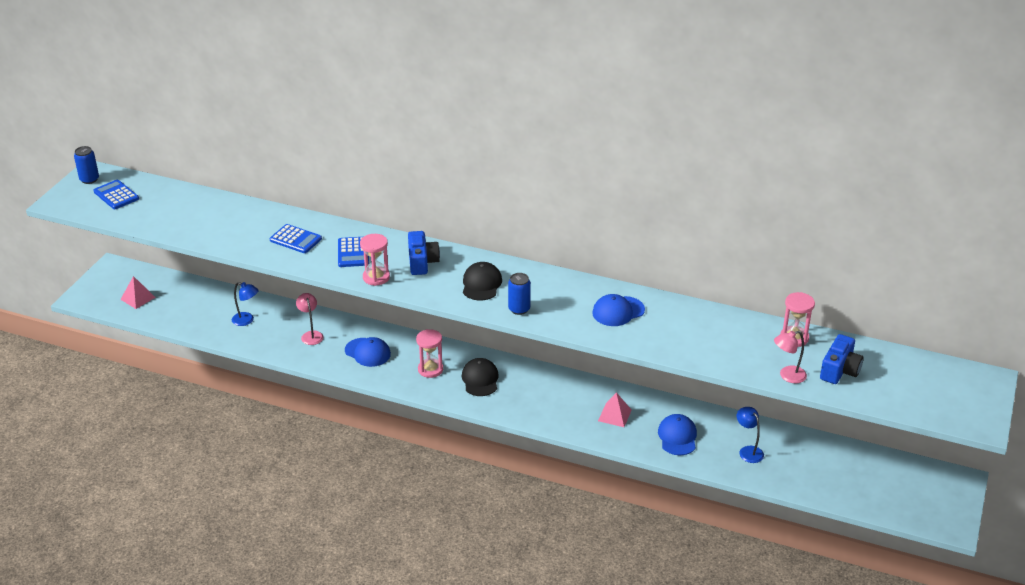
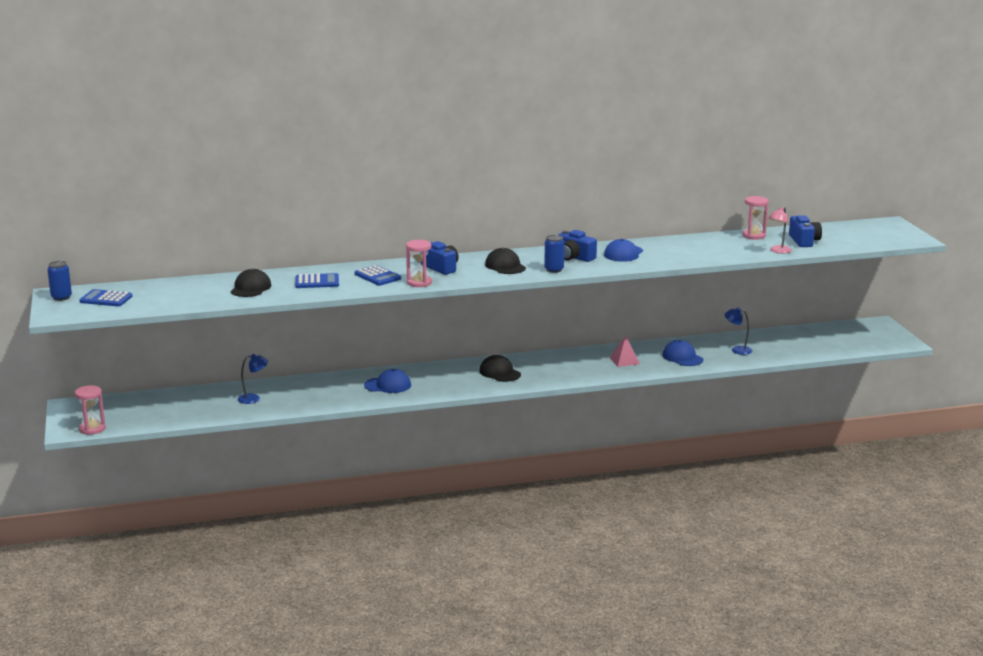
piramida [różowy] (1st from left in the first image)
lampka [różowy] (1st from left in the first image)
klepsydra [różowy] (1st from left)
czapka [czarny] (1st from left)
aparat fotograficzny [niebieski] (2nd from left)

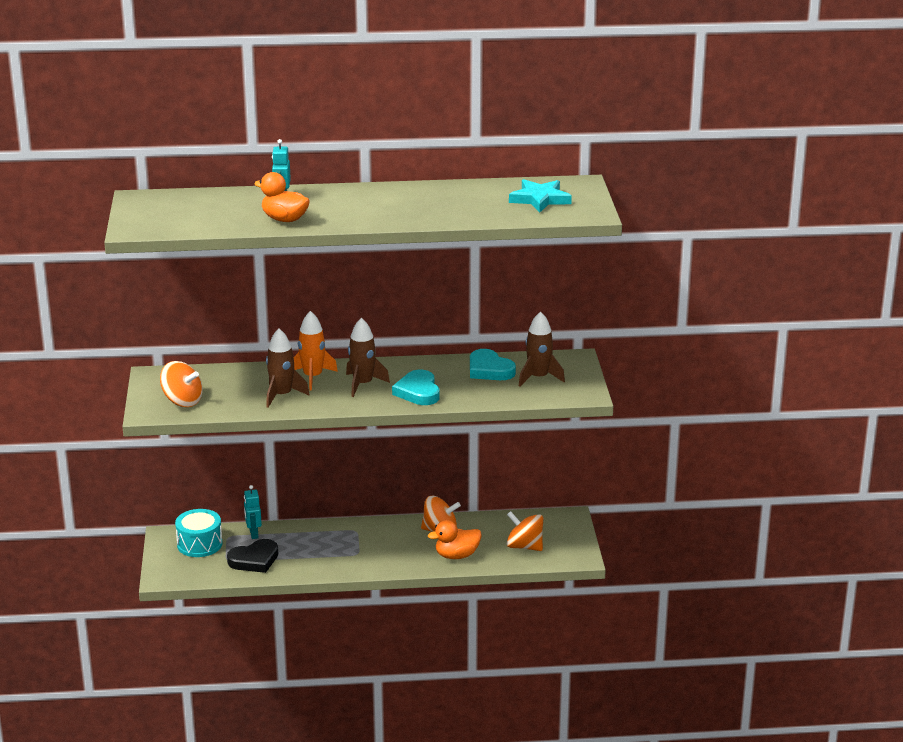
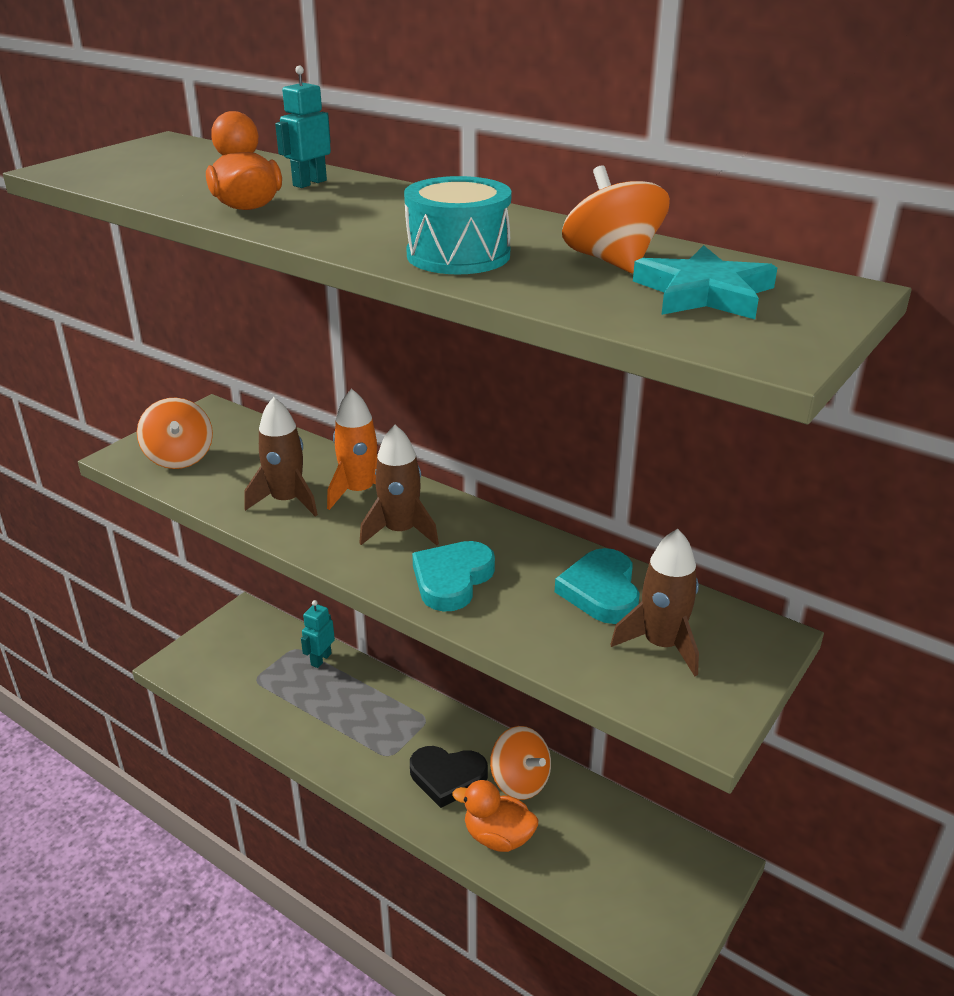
bęben [turkusowy]
serce [czarny]
bączek [pomarańczowy] (3rd from left)

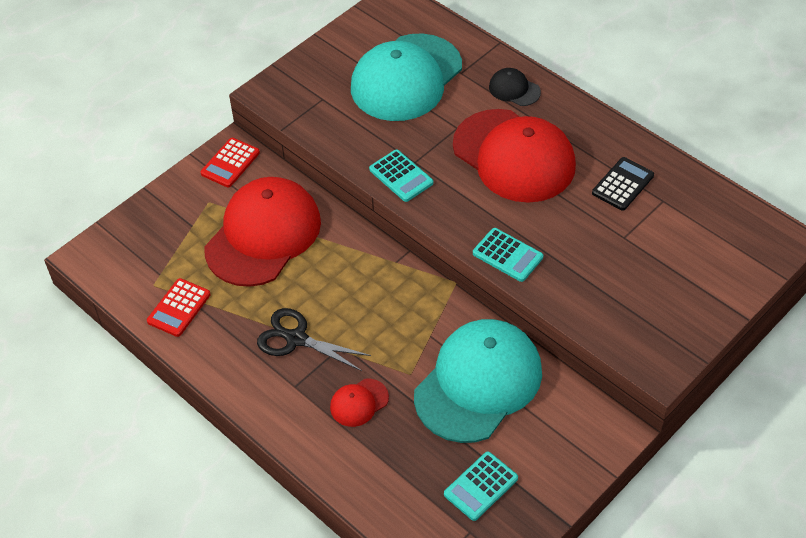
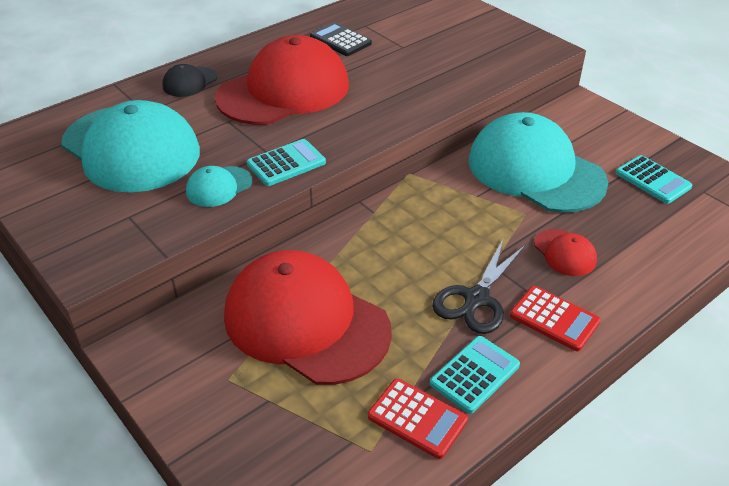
kalkulator [czerwony] (2nd from left)
kalkulator [turkusowy] (2nd from left)
czapka [turkusowy] (2nd from left)

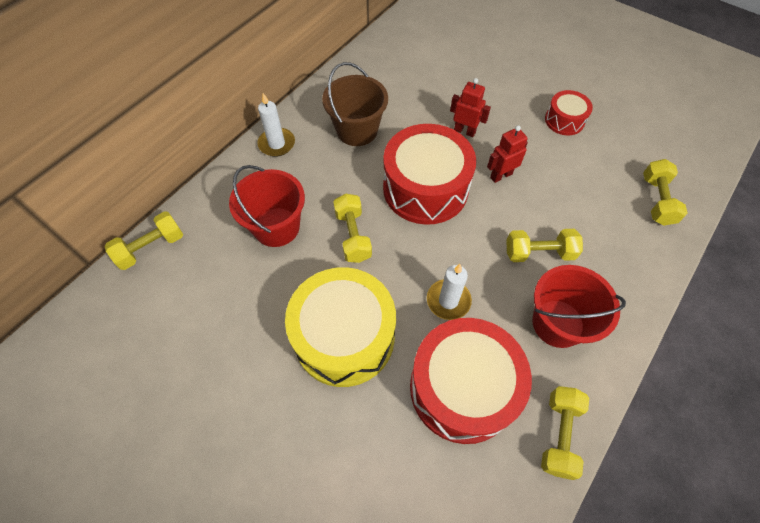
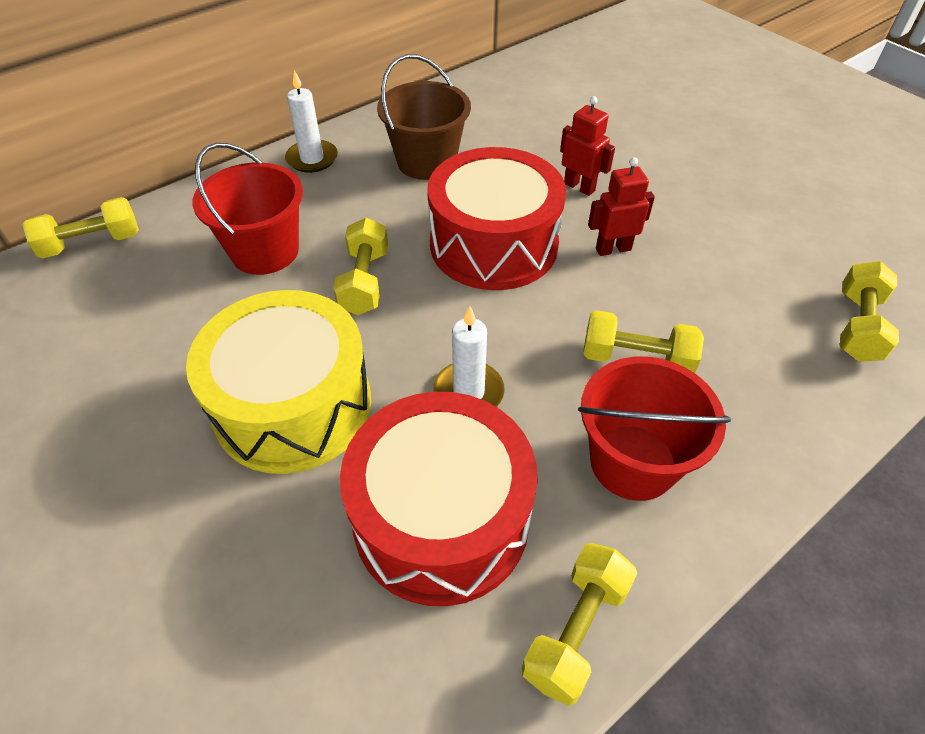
bęben [czerwony] (3rd from left in the first image)

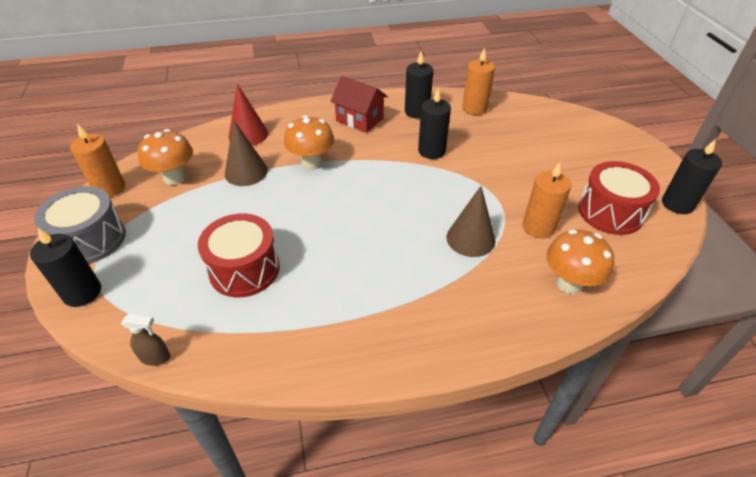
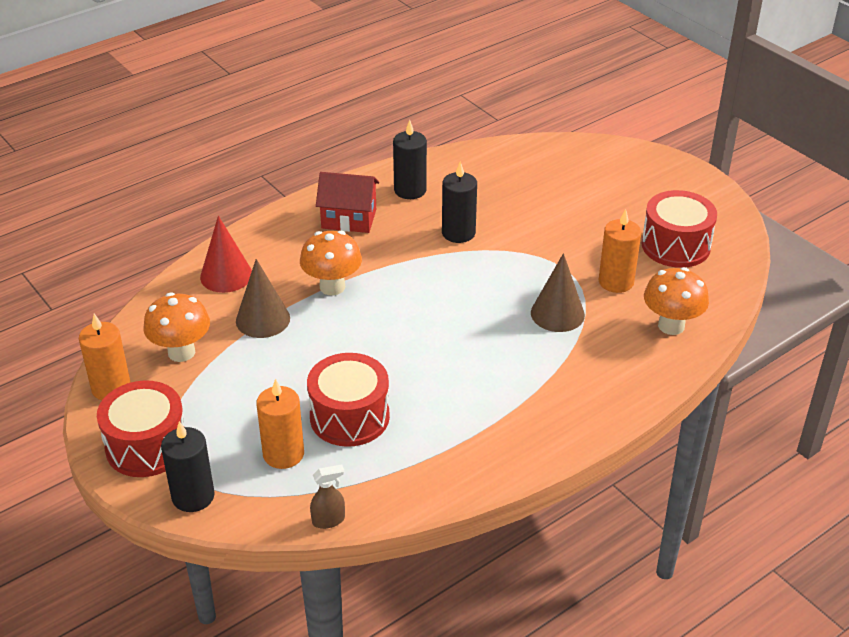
bęben [czerwony] (1st from left)
świeca [pomarańczowy] (2nd from left)
świeca [czarny] (4th from left in the first image)

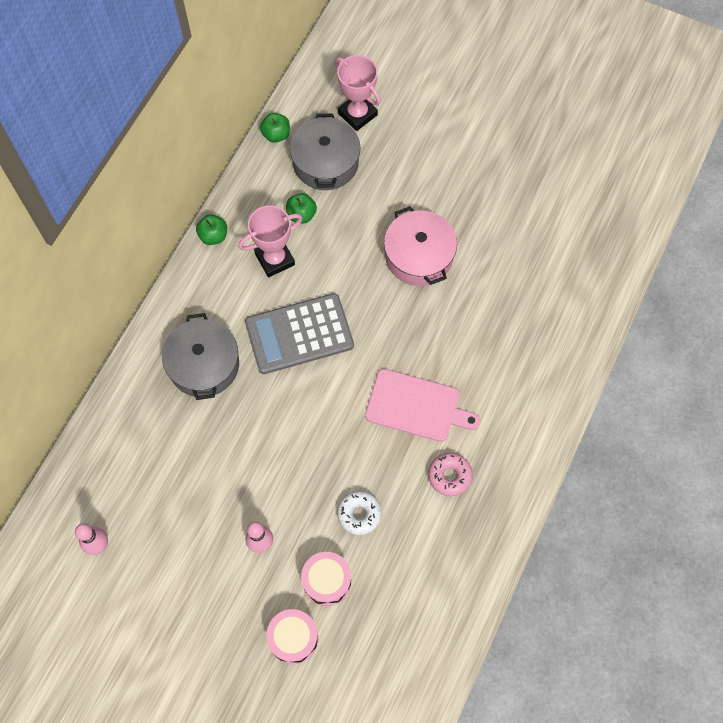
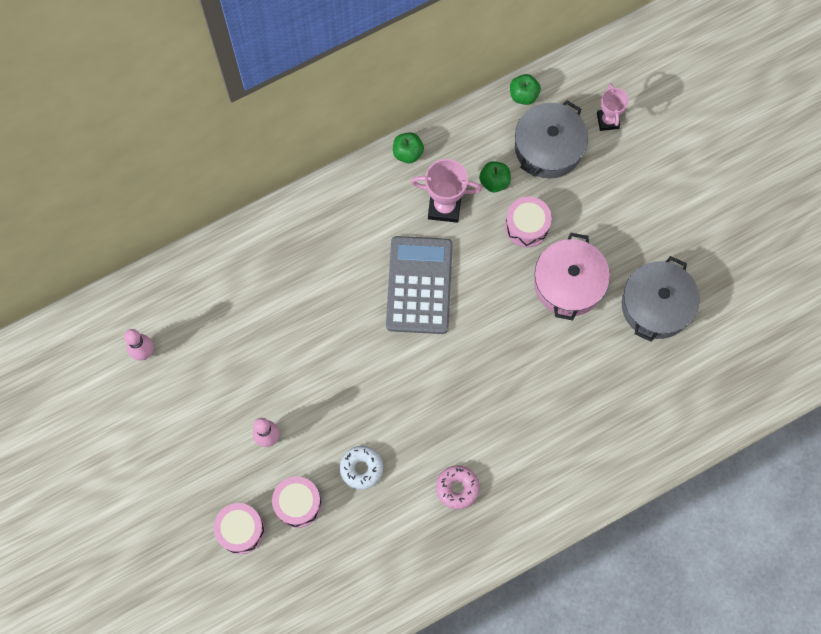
garnek [szary] (2nd from left)
kalkulator [szary]
puchar [różowy] (2nd from left)
deska do krojenia [różowy]
bęben [różowy] (3rd from left)

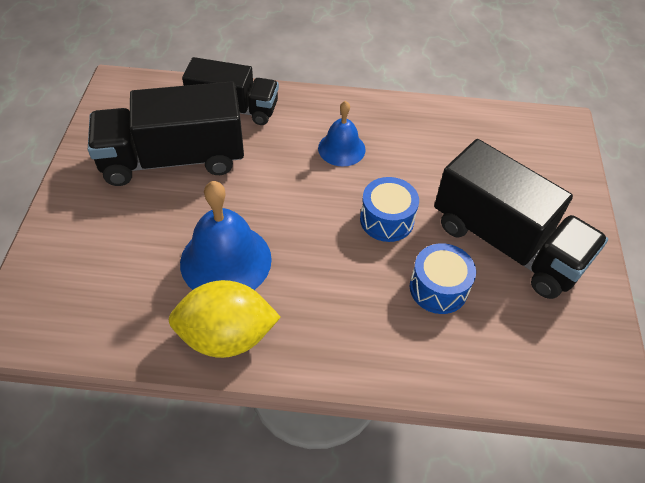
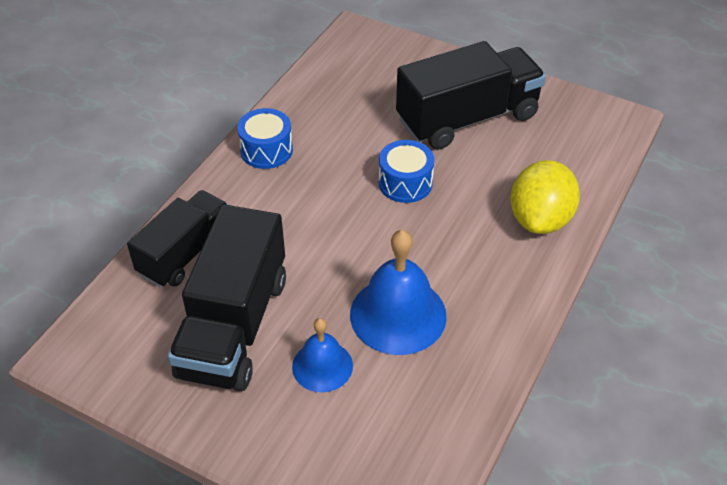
cytryna [żółty]
dzwonek [niebieski] (1st from left)
bęben [niebieski] (1st from left)

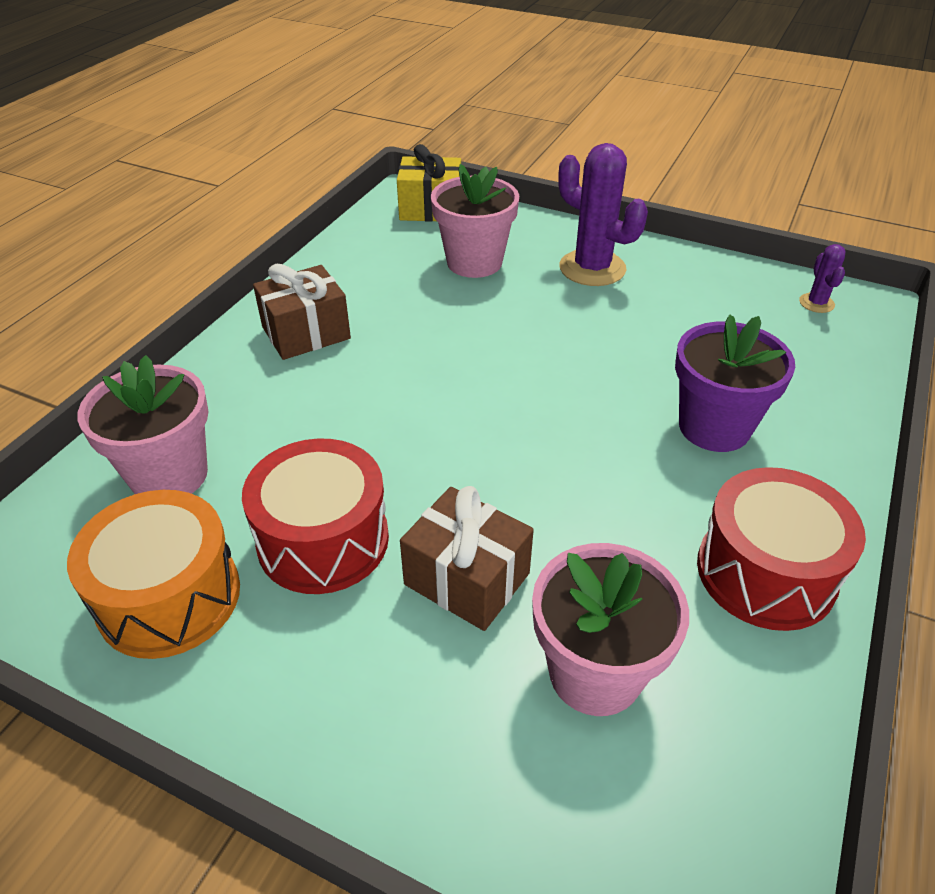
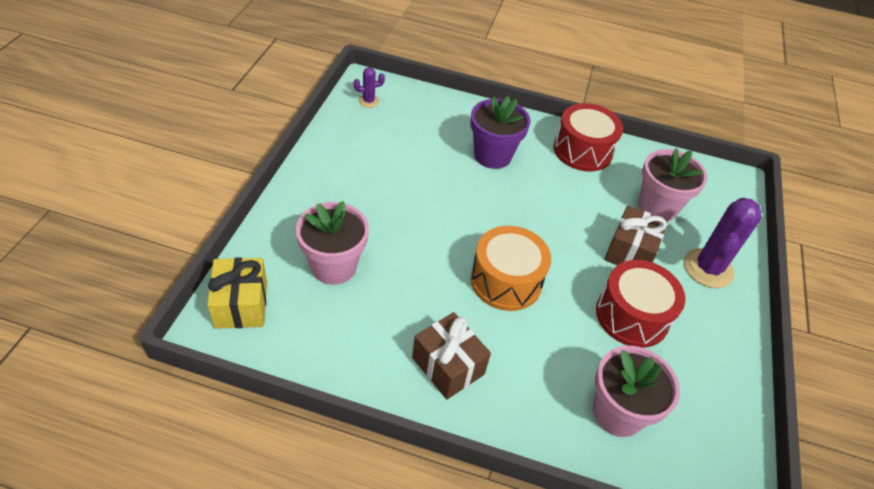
bęben [pomarańczowy]
kaktus [fioletowy] (2nd from left)

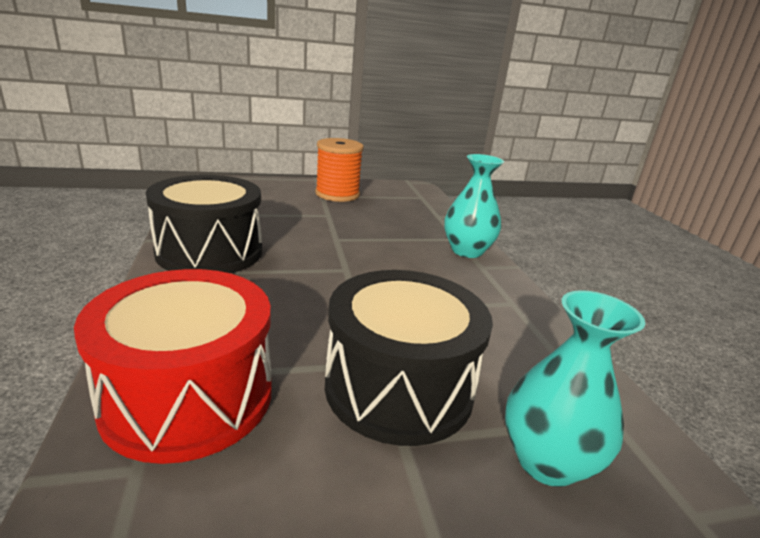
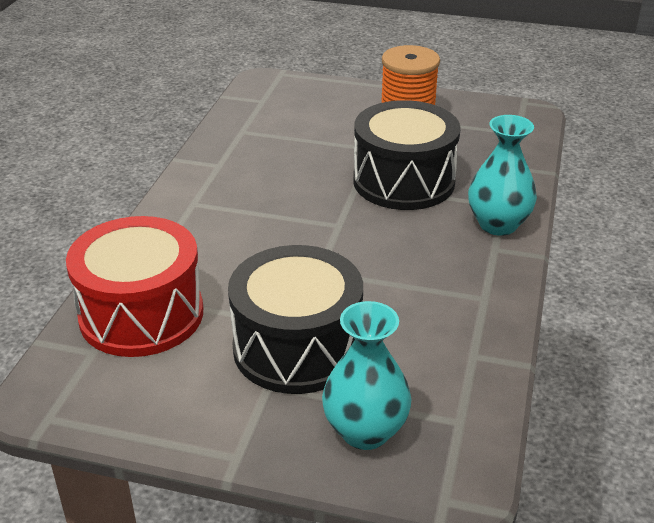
bęben [czarny] (2nd from left)

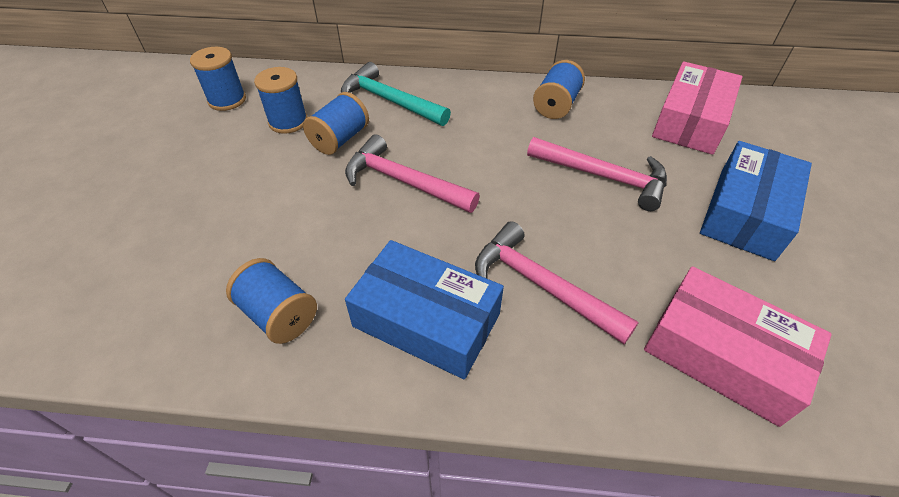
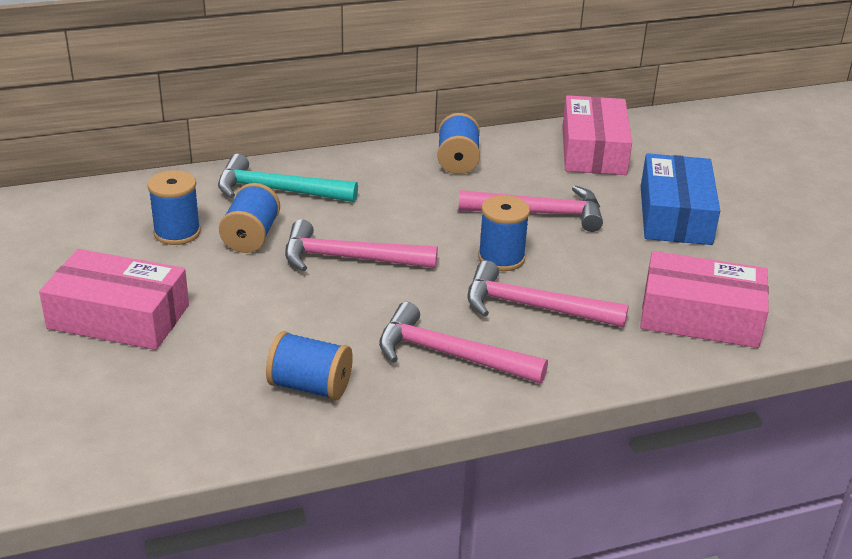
szpulka [niebieski] (5th from left)
młotek [różowy] (2nd from left)
pudełko [różowy] (1st from left)

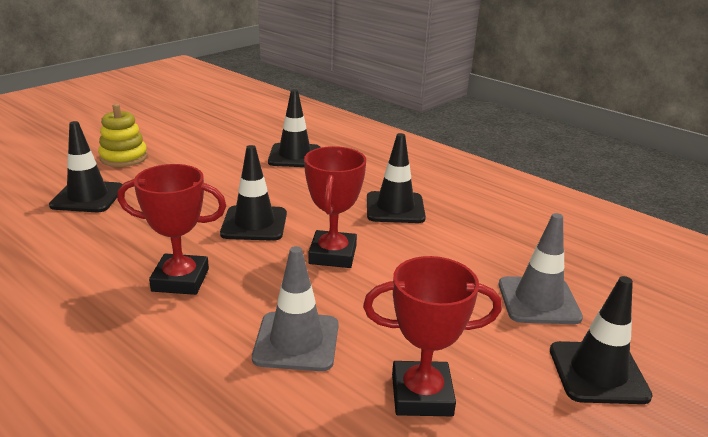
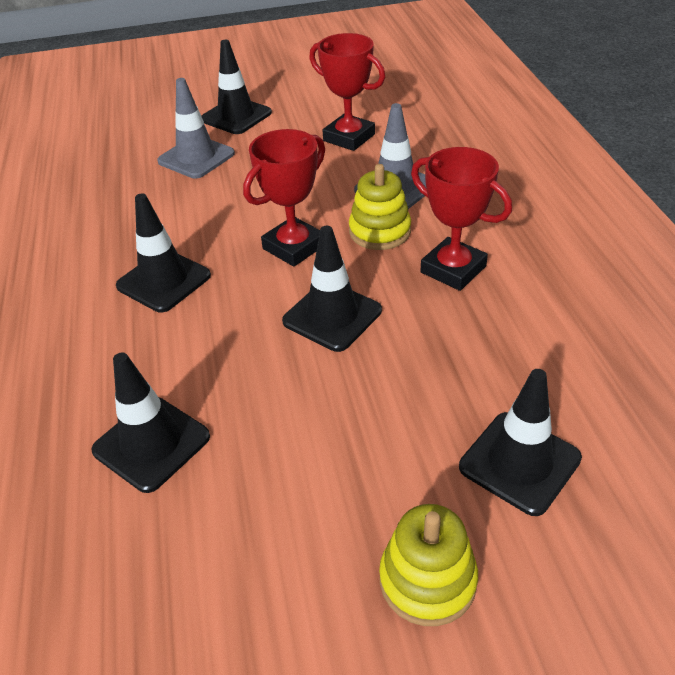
zabawka nakładanka [żółty] (1st from left)

